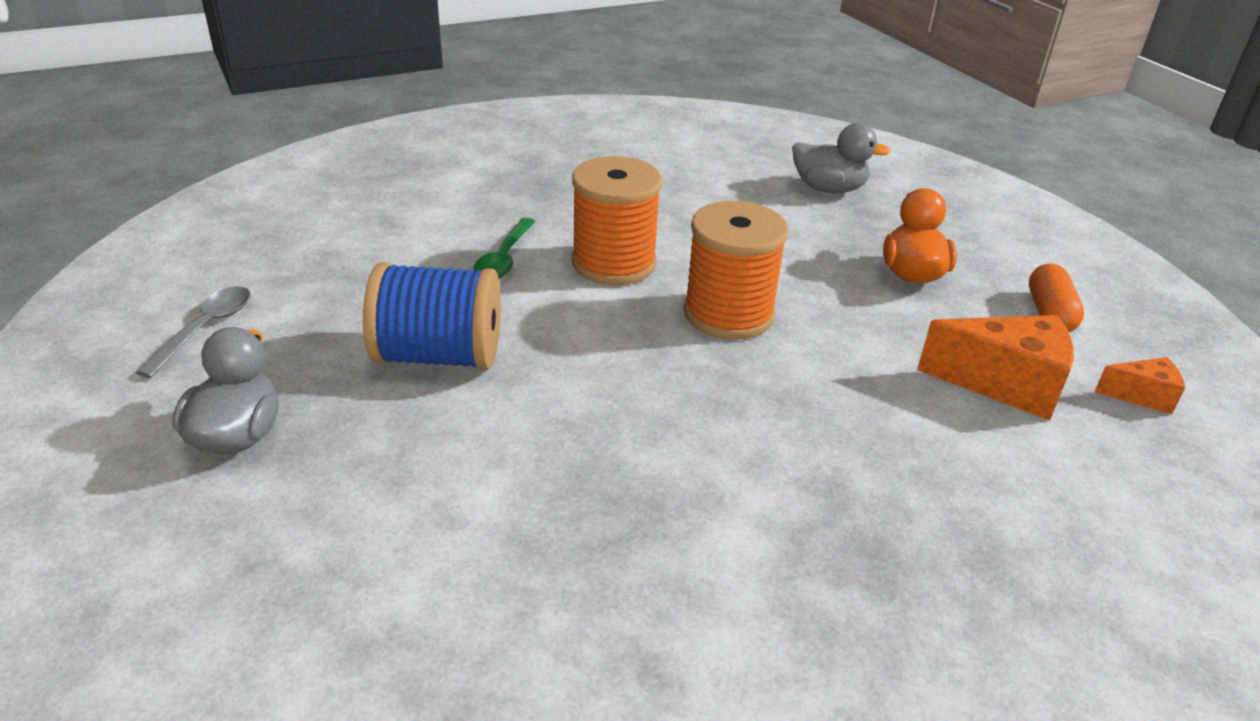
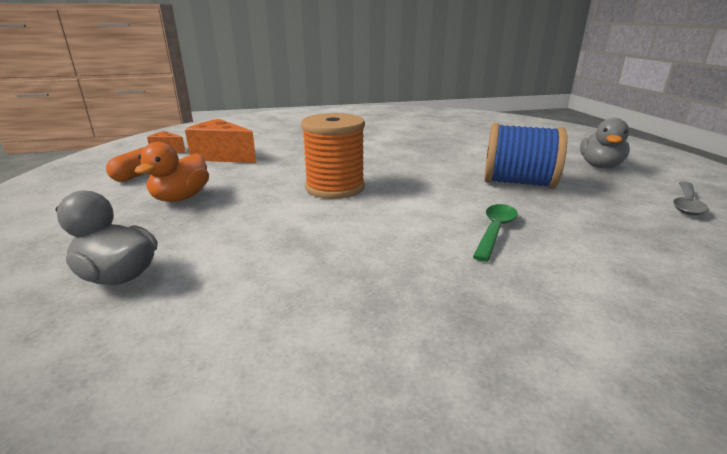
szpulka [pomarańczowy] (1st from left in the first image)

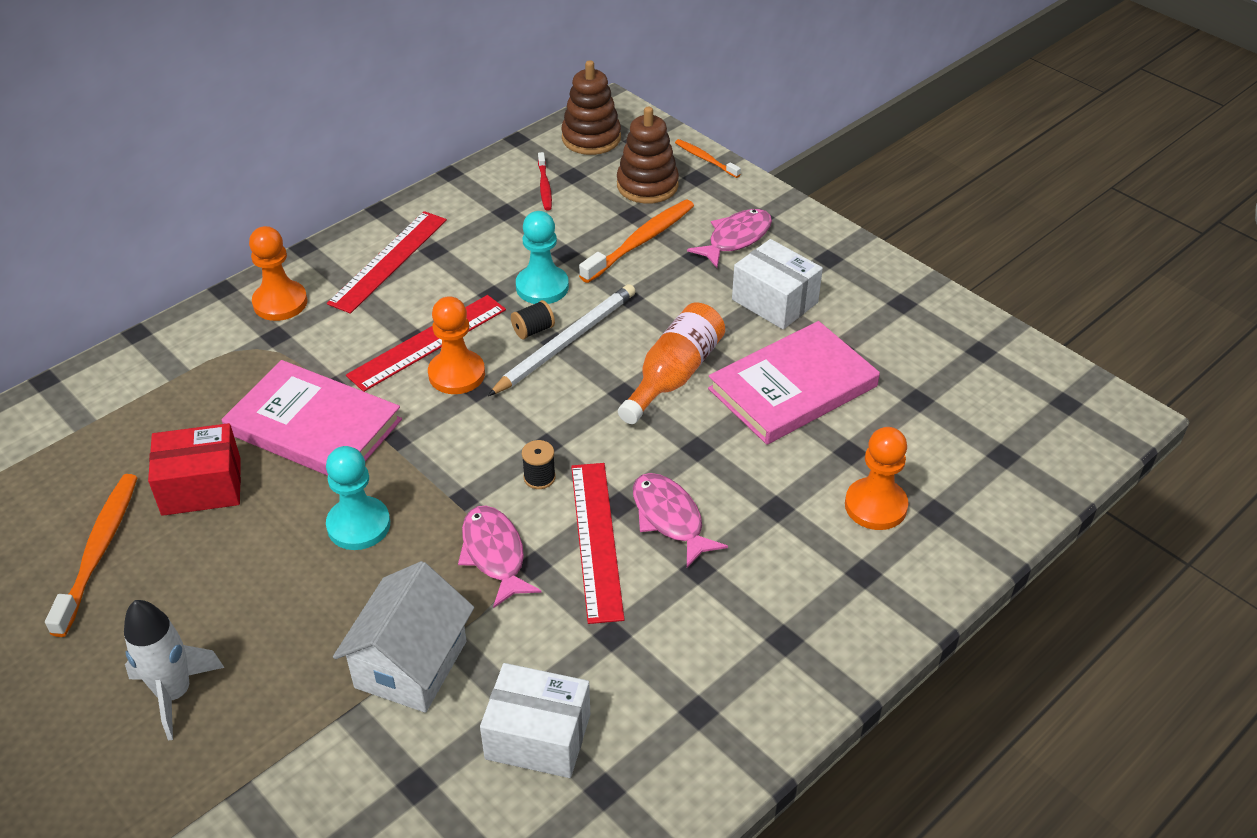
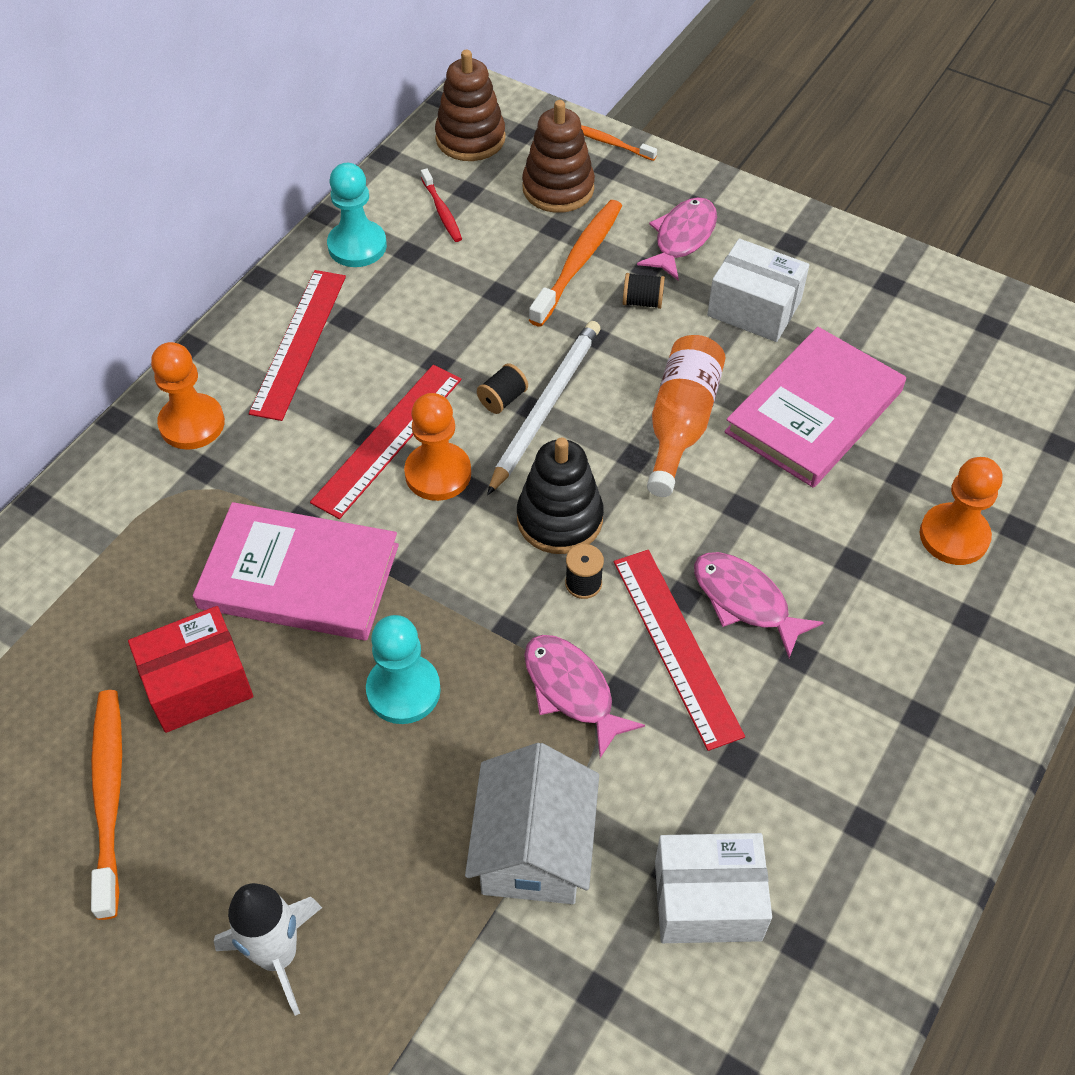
pionek [turkusowy] (1st from left)
zabawka nakładanka [czarny]
szpulka [czarny] (3rd from left)

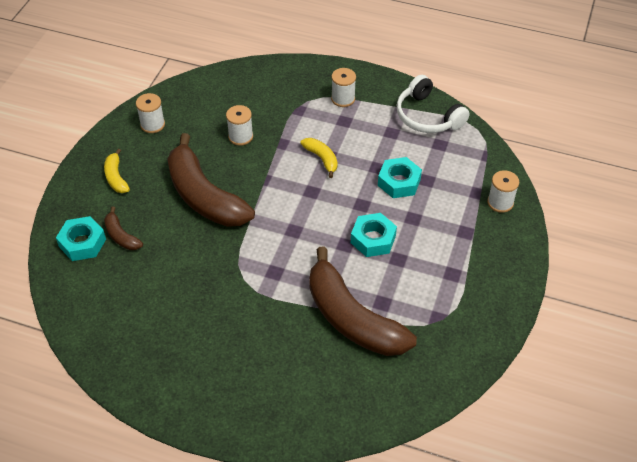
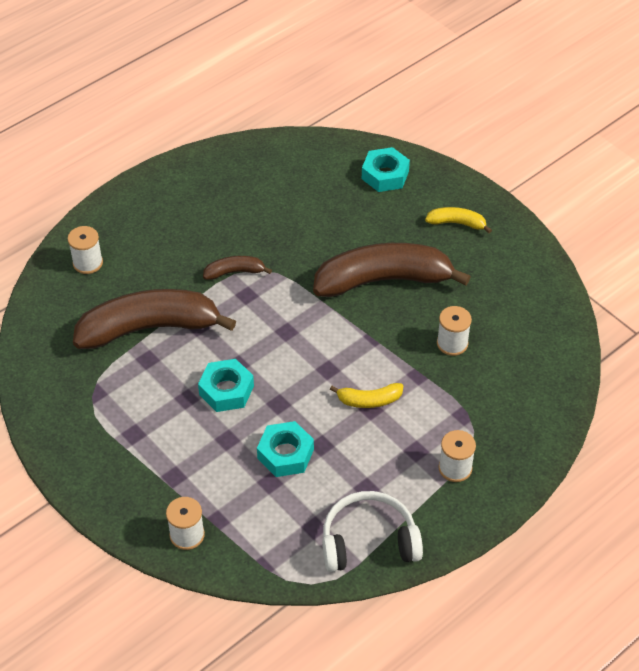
banan [brązowy] (2nd from left)
szpulka [biały] (1st from left)

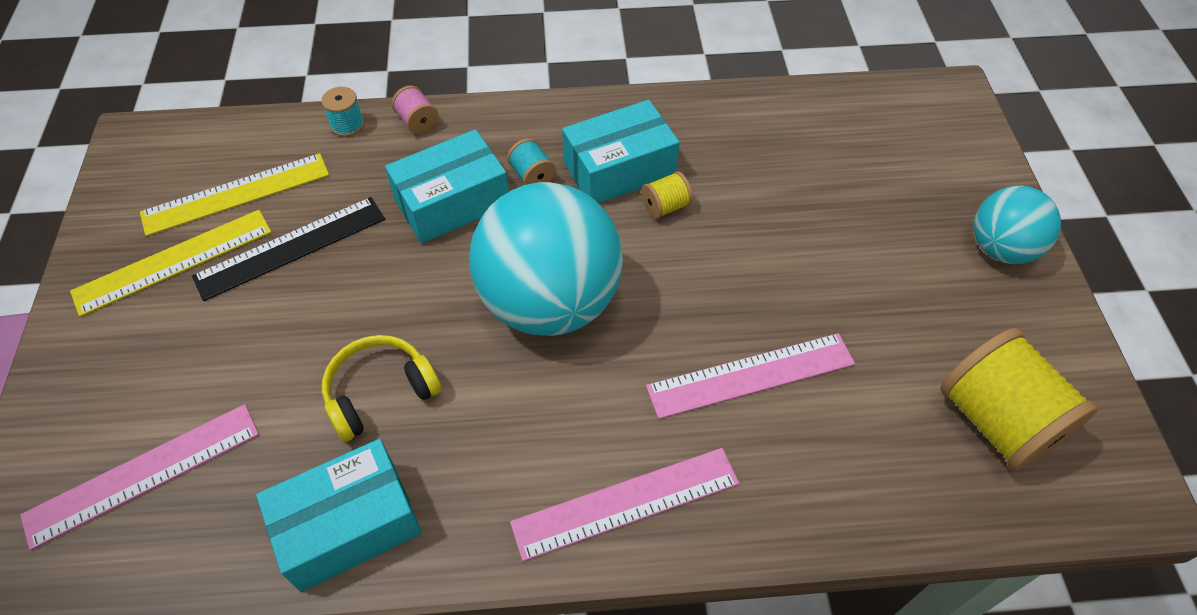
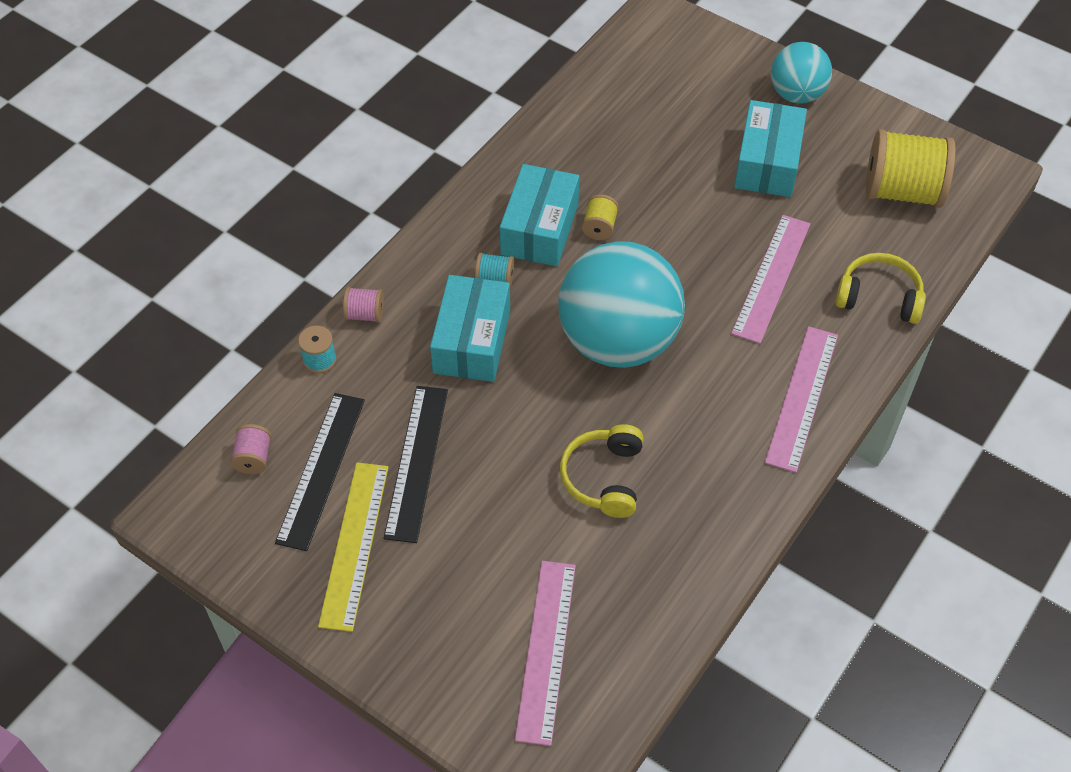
linijka [czarny] (1st from left)
pudełko [turkusowy] (3rd from left)
szpulka [różowy] (1st from left)
słuchawki [żółty] (2nd from left)

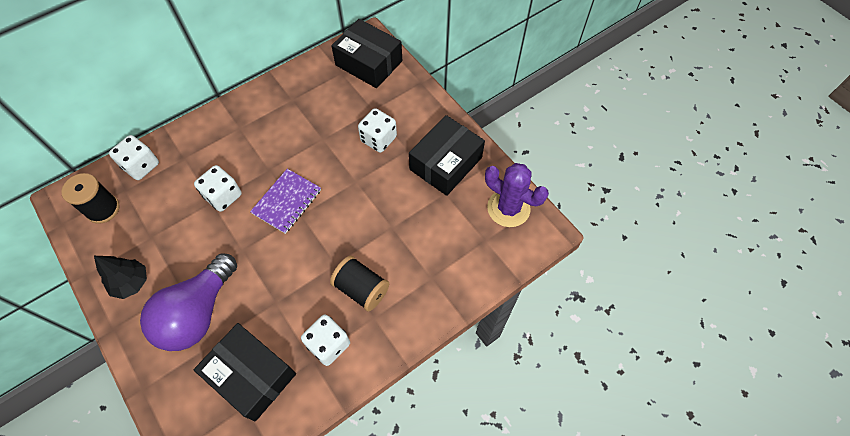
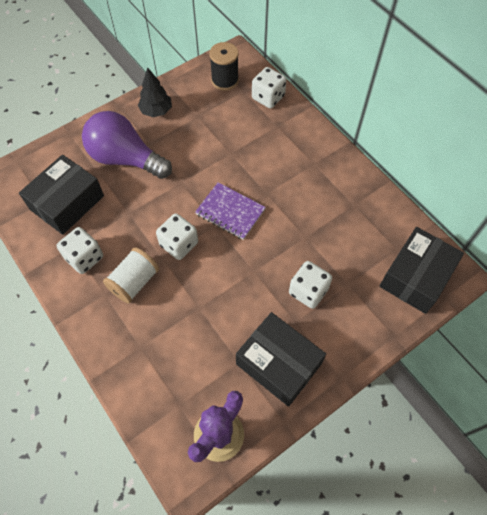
kostka do gry [biały] (2nd from left)
szpulka [biały]

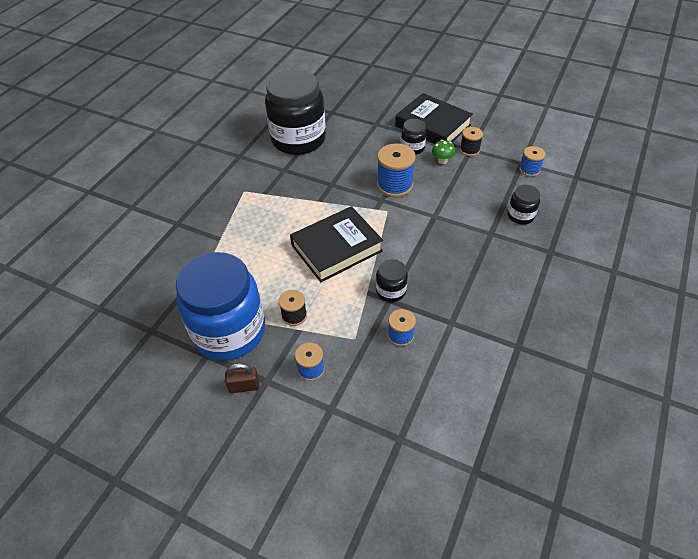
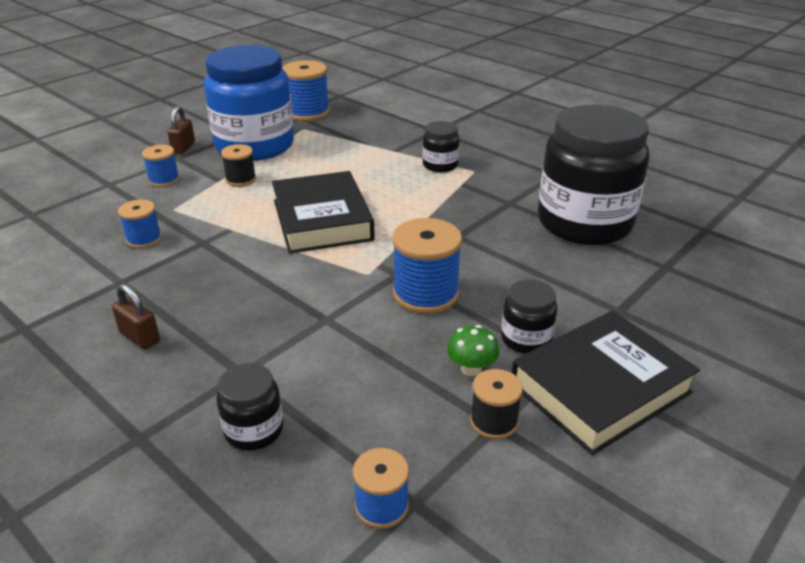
słoik [czarny] (2nd from left)
kłódka [brązowy] (1st from left)
szpulka [niebieski] (3rd from left)

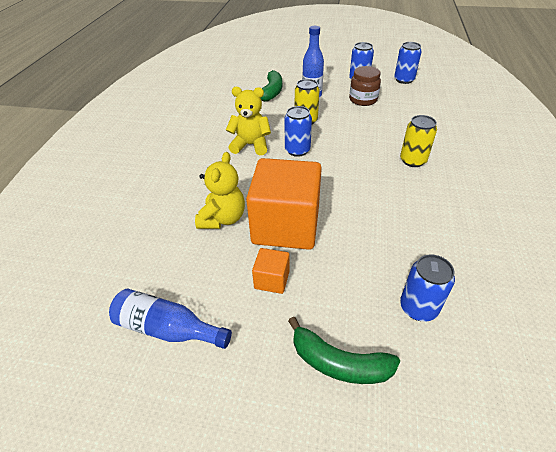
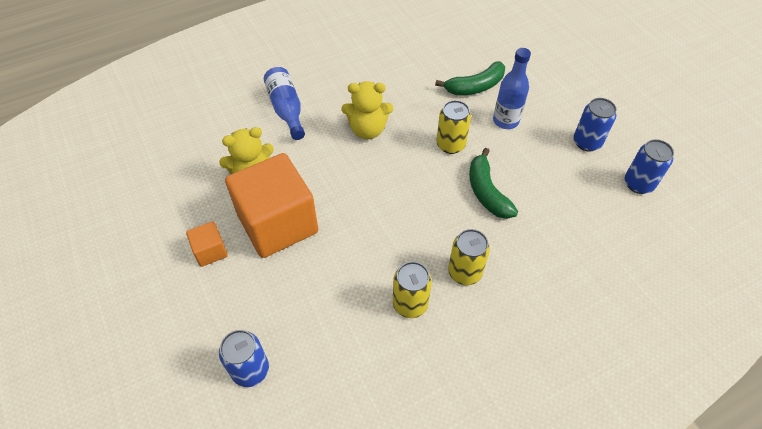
butelka [niebieski] (1st from left)
miś [żółty] (2nd from left)
puszka [niebieski] (1st from left in the first image)
banan [zielony] (2nd from left)
słoik [brązowy]
puszka [żółty] (1st from left)

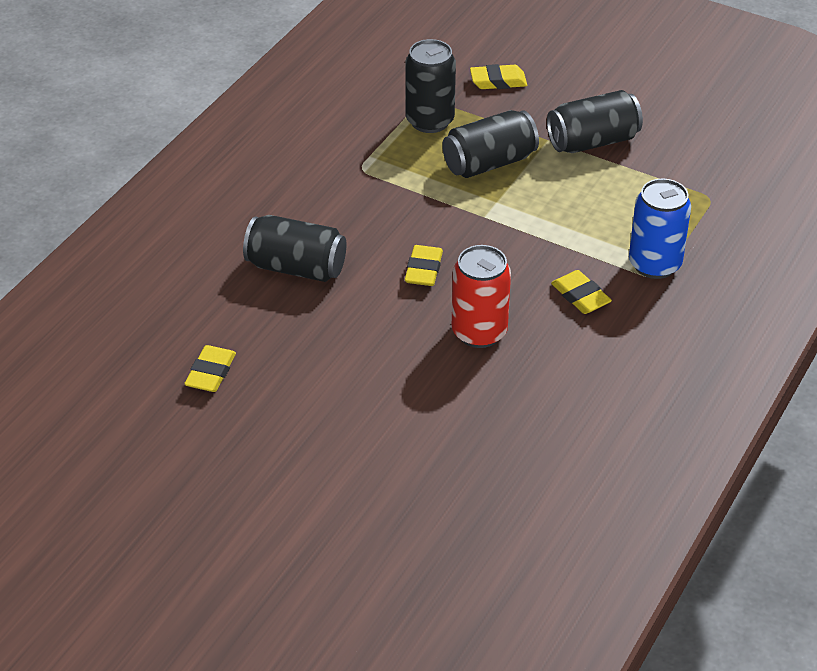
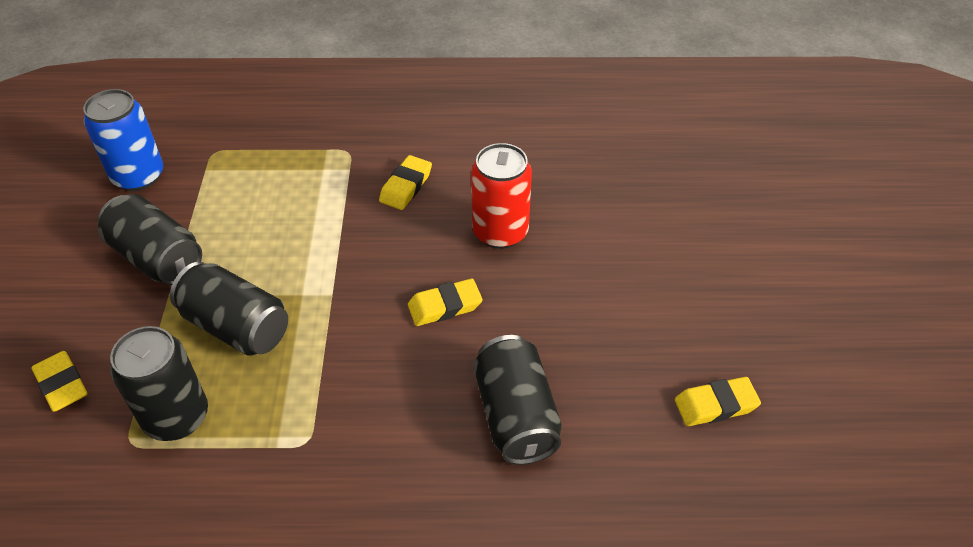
puszka [niebieski]

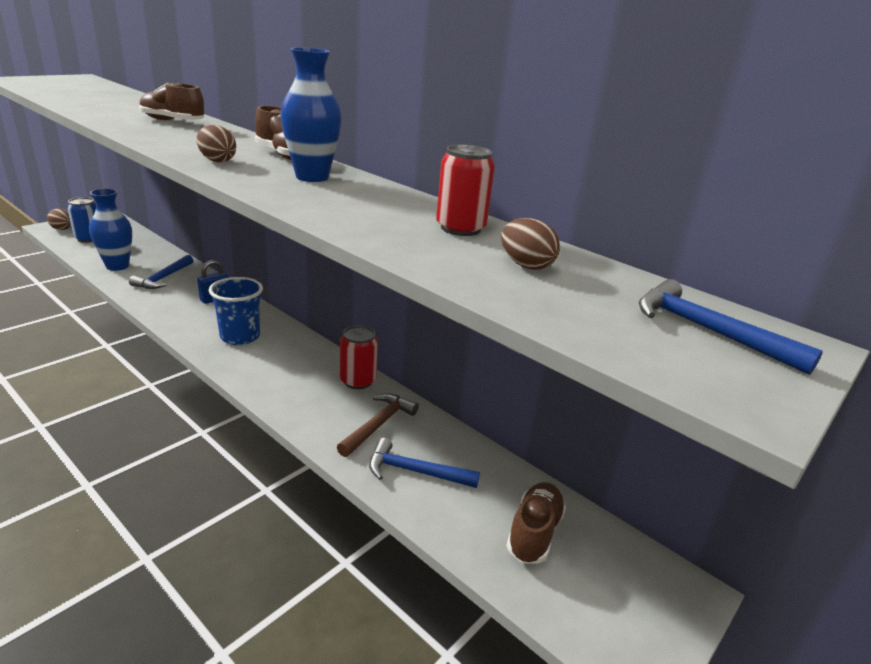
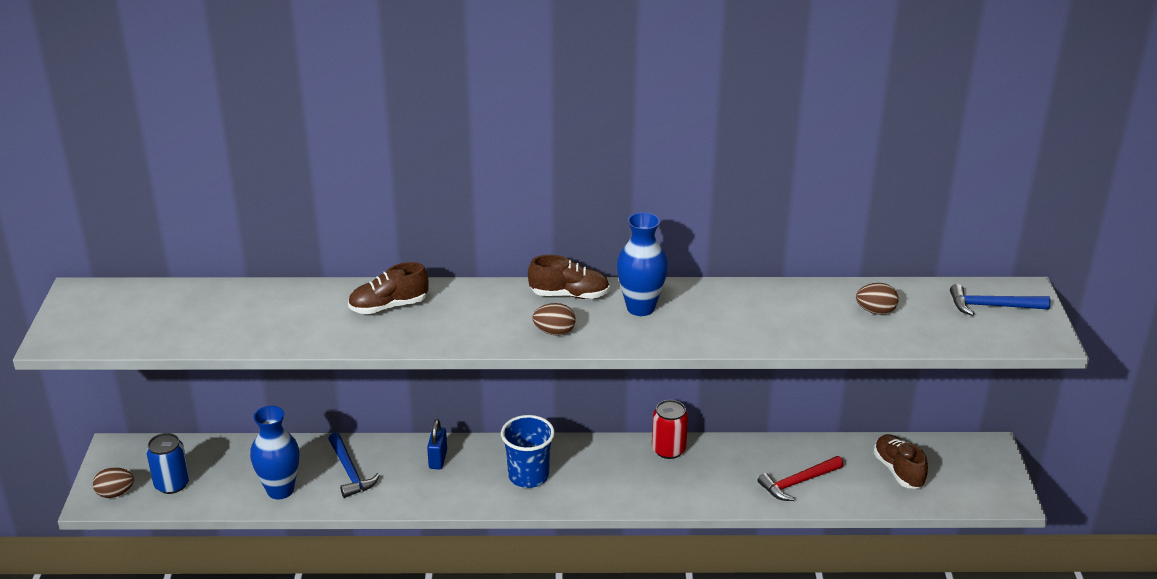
młotek [brązowy]
młotek [czerwony]
puszka [czerwony] (2nd from left in the first image)

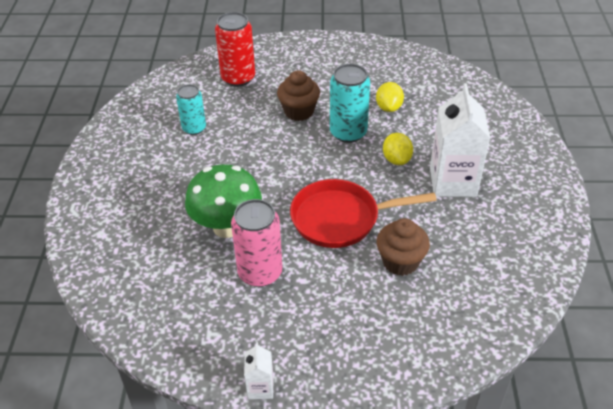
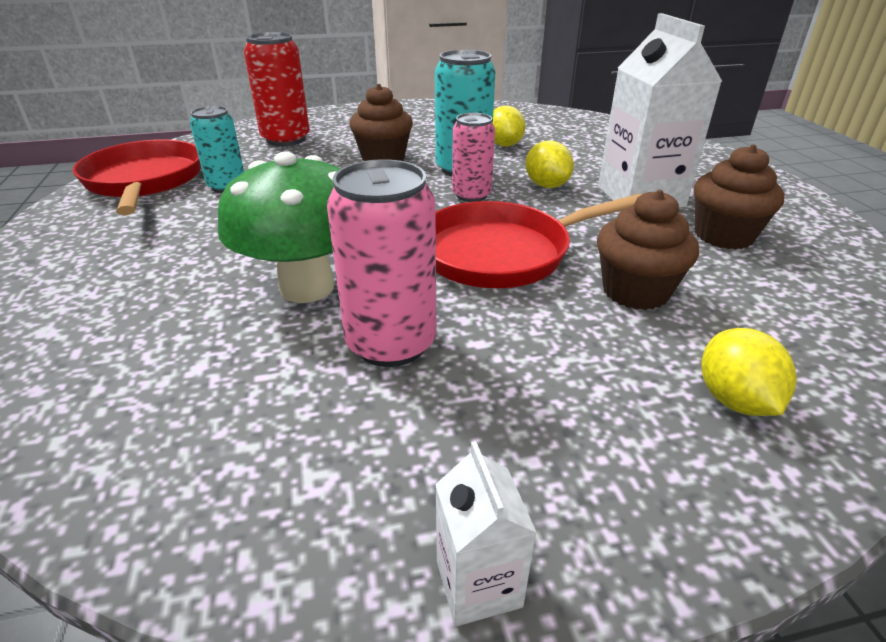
patelnia [czerwony] (1st from left)
puszka [różowy] (2nd from left)
muffinka [brązowy] (3rd from left)
cytryna [żółty] (3rd from left)

